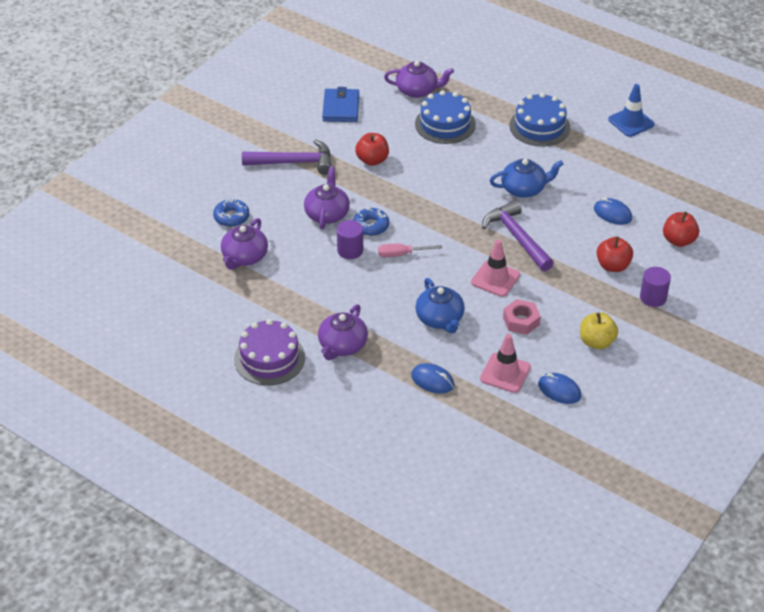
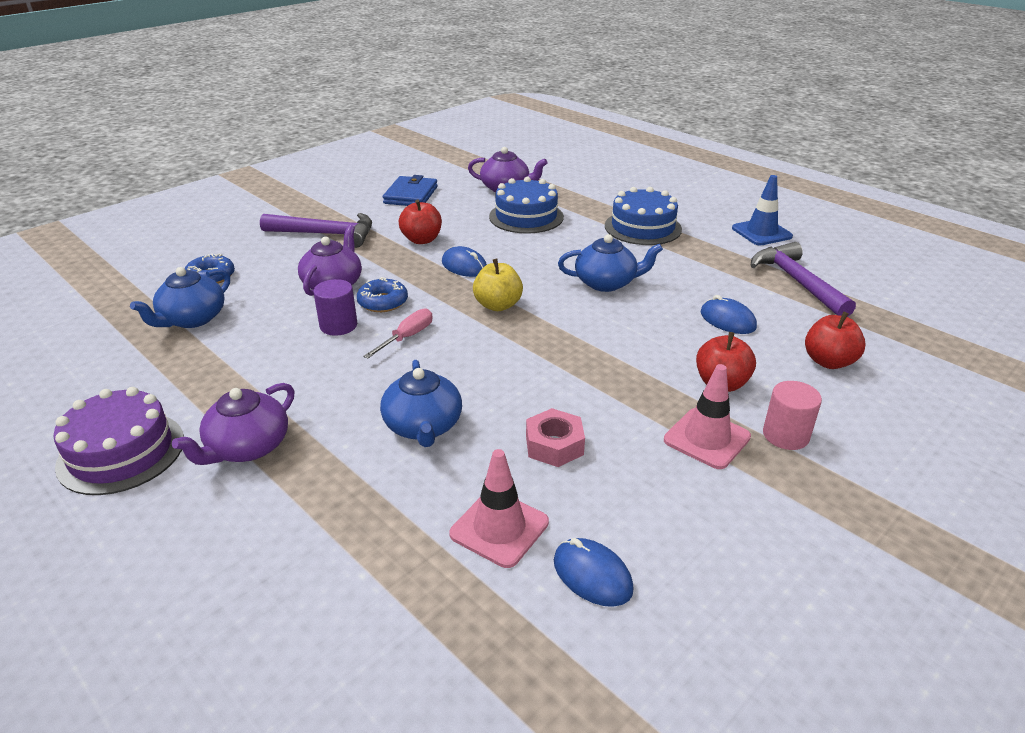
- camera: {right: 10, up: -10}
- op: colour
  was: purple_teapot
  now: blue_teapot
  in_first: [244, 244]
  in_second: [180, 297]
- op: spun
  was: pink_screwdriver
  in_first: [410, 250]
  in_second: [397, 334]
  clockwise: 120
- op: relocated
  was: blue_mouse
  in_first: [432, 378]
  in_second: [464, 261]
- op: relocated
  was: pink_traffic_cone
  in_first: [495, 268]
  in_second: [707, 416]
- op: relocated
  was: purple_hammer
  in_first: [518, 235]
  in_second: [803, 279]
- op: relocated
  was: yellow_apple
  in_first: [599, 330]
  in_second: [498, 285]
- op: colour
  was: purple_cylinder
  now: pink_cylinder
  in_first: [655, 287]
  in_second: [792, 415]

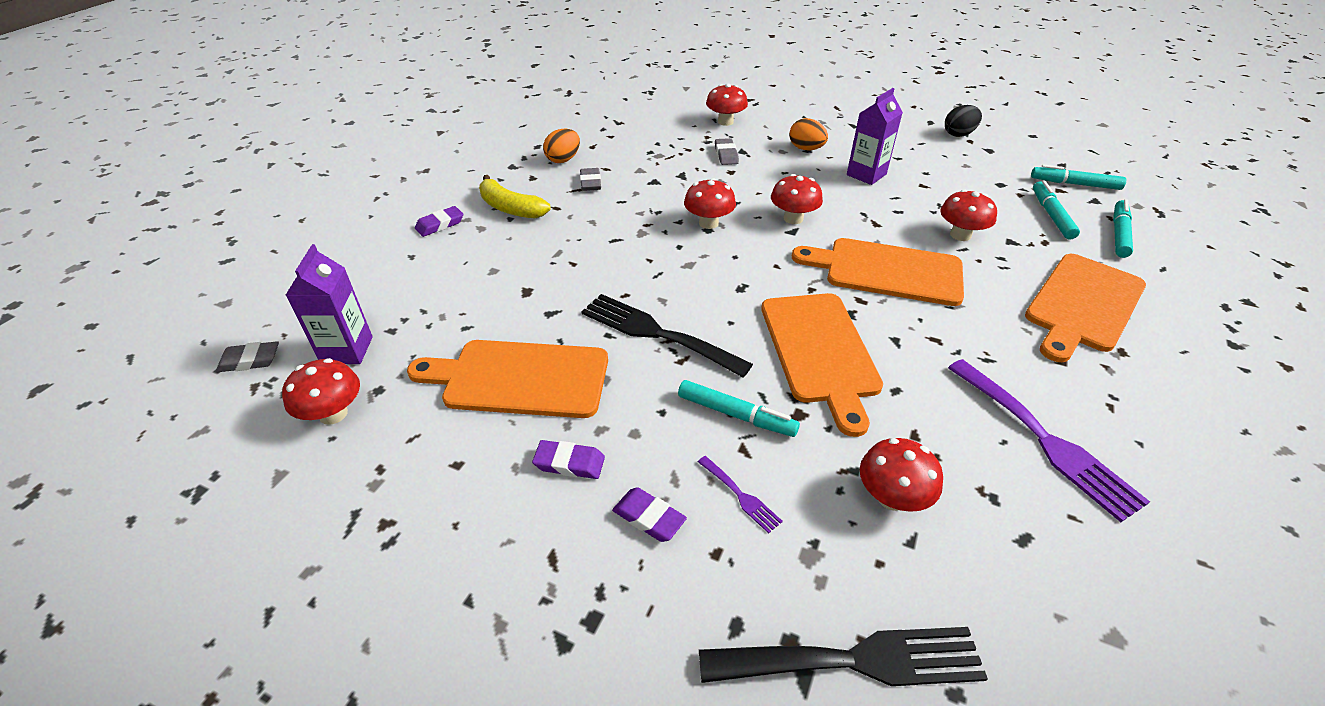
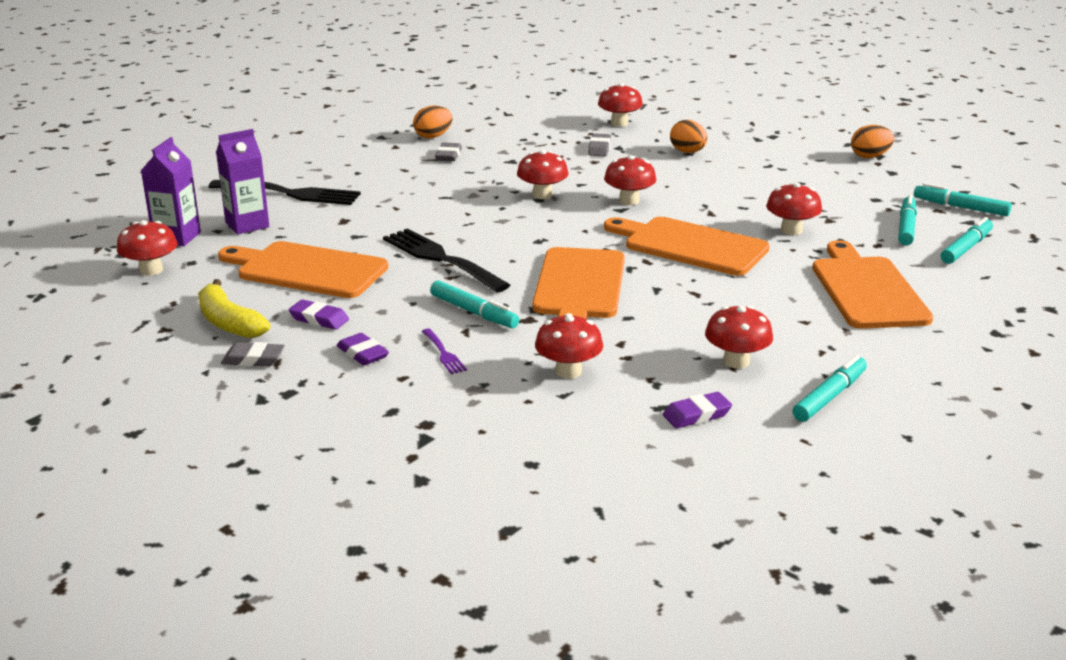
- camera: {right: 15, up: -15}
- op: relocated
  was: grey_eraser
  in_first: [247, 356]
  in_second: [253, 354]
- op: relocated
  was: purple_eraser
  in_first: [439, 221]
  in_second: [697, 410]
- op: relocated
  was: yellow_banana
  in_first: [515, 196]
  in_second: [234, 308]
- op: relocated
  was: black_fork
  in_first: [843, 656]
  in_second: [284, 192]
- op: relocated
  was: purple_carton
  in_first: [875, 136]
  in_second: [242, 181]
- op: colour
  was: black_egg
  now: orange_egg
  in_first: [963, 121]
  in_second: [872, 141]
- op: exchanged
  was: purple_fork
  now: red_mushroom
  in_first: [1049, 440]
  in_second: [739, 337]
- op: spun
  was: orange_cutting_board
  in_first: [1085, 308]
  in_second: [872, 284]
  clockwise: 120
- op: appeared
  now: turquoise_marker
  in_second: [830, 388]

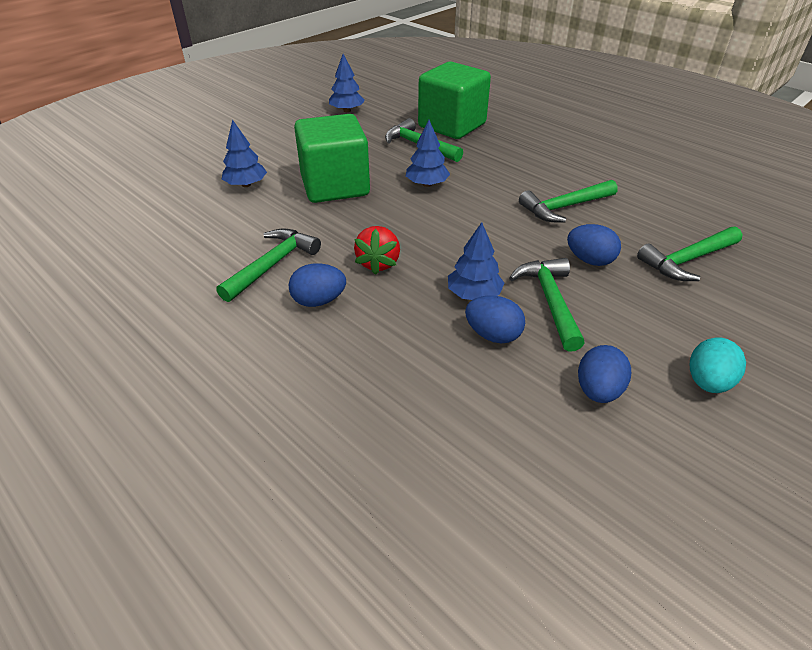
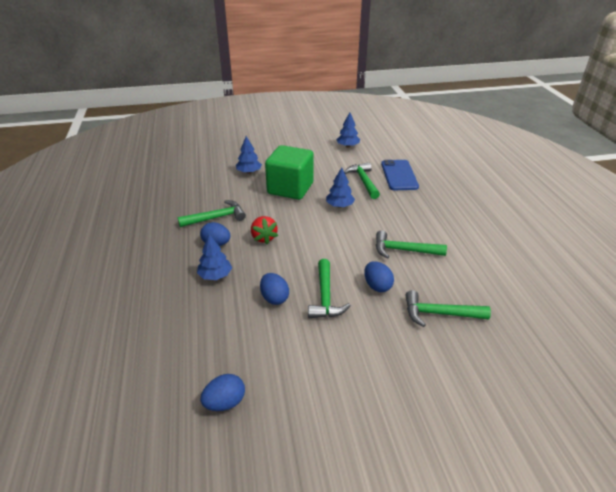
- camera: {right: 35, up: -5}
- op: spun
  was: red_strawberry
  in_first: [377, 250]
  in_second: [264, 230]
  clockwise: -60
- op: exchanged
  was: green_cube
  now: blue_phone
  in_first: [454, 100]
  in_second: [400, 175]
- op: relocated
  was: blue_tree
  in_first: [476, 261]
  in_second: [214, 257]
- op: spun
  was: green_hammer
  in_first: [547, 305]
  in_second: [329, 288]
  clockwise: 150
- op: relocated
  was: blue_egg
  in_first: [604, 374]
  in_second: [222, 392]
- op: missing
  was: turquoise_egg
  in_first: [718, 365]

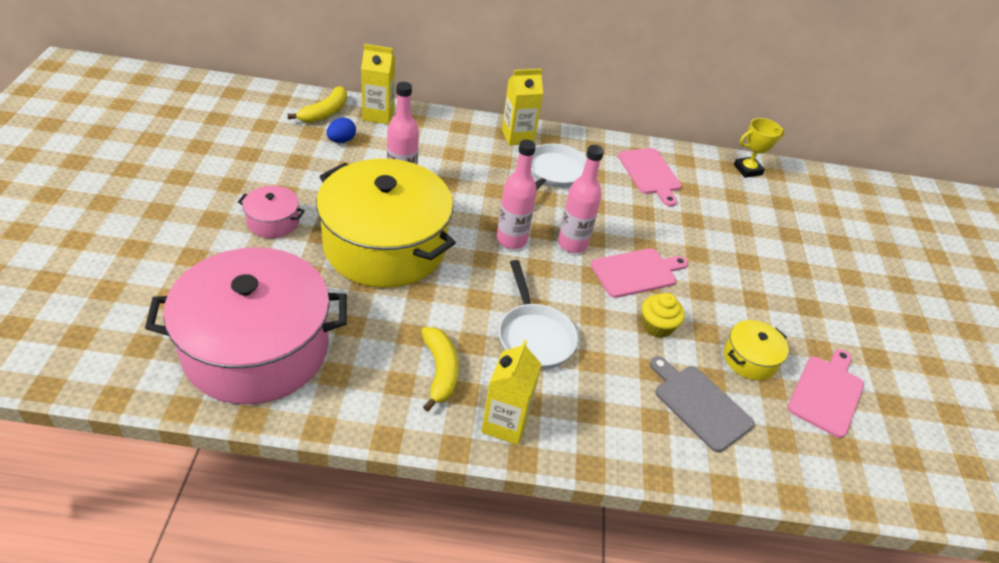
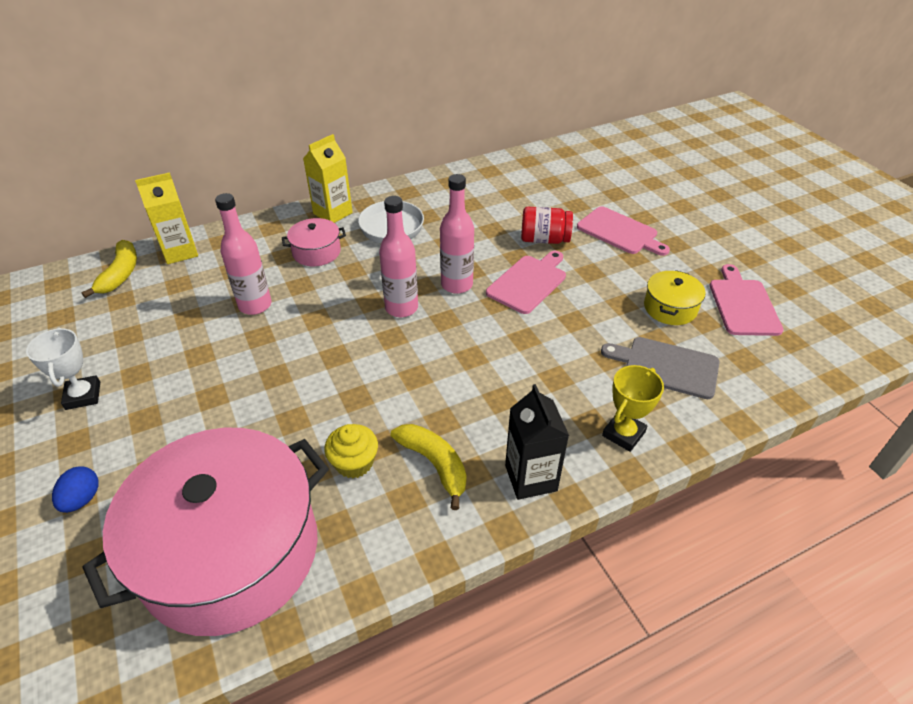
- camera: {right: -25, up: 0}
- op: relocated
  was: pink_pot
  in_first: [271, 212]
  in_second: [314, 242]
- op: missing
  was: yellow_pot
  in_first: [386, 223]
- op: relocated
  was: blue_egg
  in_first: [341, 130]
  in_second: [75, 489]
- op: colour
  was: yellow_carton
  now: black_carton
  in_first: [511, 392]
  in_second: [537, 442]
- op: missing
  was: white_pan
  in_first: [538, 315]
- op: relocated
  was: pink_cutting_board
  in_first: [649, 177]
  in_second: [623, 231]
- op: relocated
  was: yellow_cupcake
  in_first: [663, 315]
  in_second: [351, 451]
- op: relocated
  was: yellow_trophy
  in_first: [759, 148]
  in_second: [633, 408]
- op: appeared
  now: white_trophy
  in_second: [63, 368]
- op: appeared
  now: red_jar
  in_second: [547, 225]

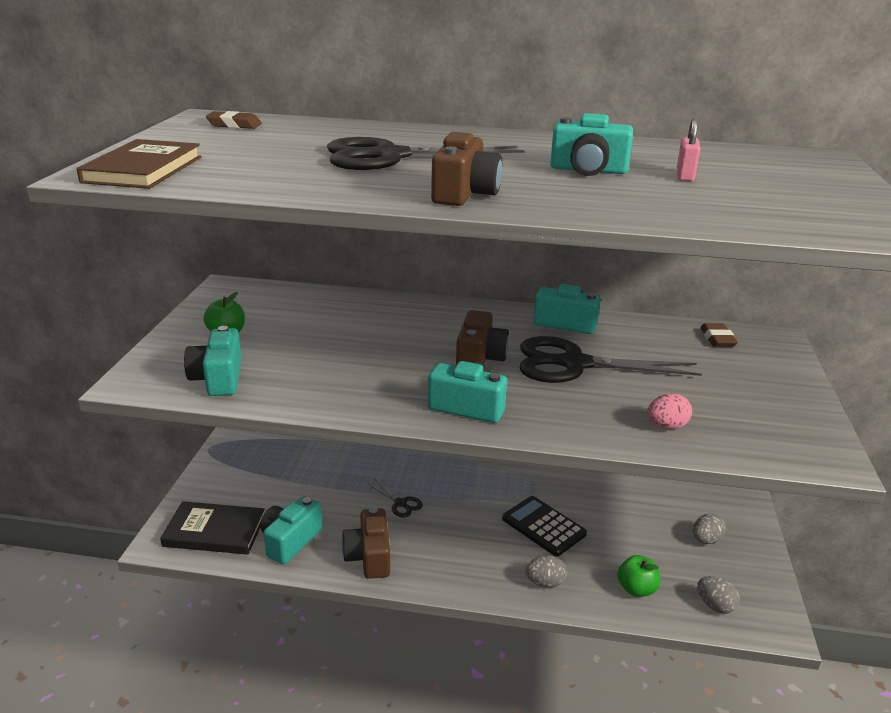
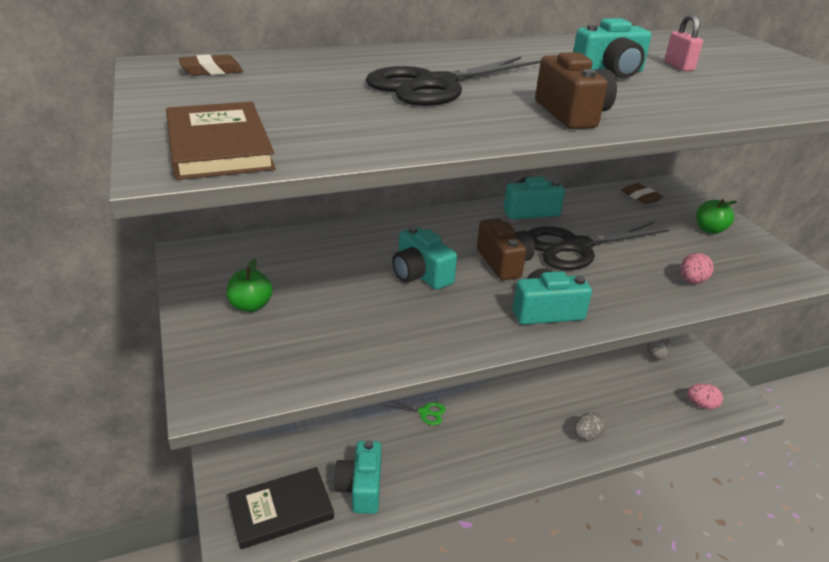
- camera: {right: -30, up: 5}
- op: relocated
  was: turquoise_camera
  in_first: [213, 361]
  in_second: [424, 258]
- op: missing
  was: brown_camera
  in_first: [366, 543]
- op: colour
  was: black_scissors
  now: green_scissors
  in_first: [395, 498]
  in_second: [415, 412]
- op: missing
  was: black_calculator
  in_first: [544, 526]
- op: relocated
  was: green_apple
  in_first: [638, 576]
  in_second: [717, 216]
- op: colour
  was: grey_egg
  now: pink_egg
  in_first: [718, 595]
  in_second: [705, 396]

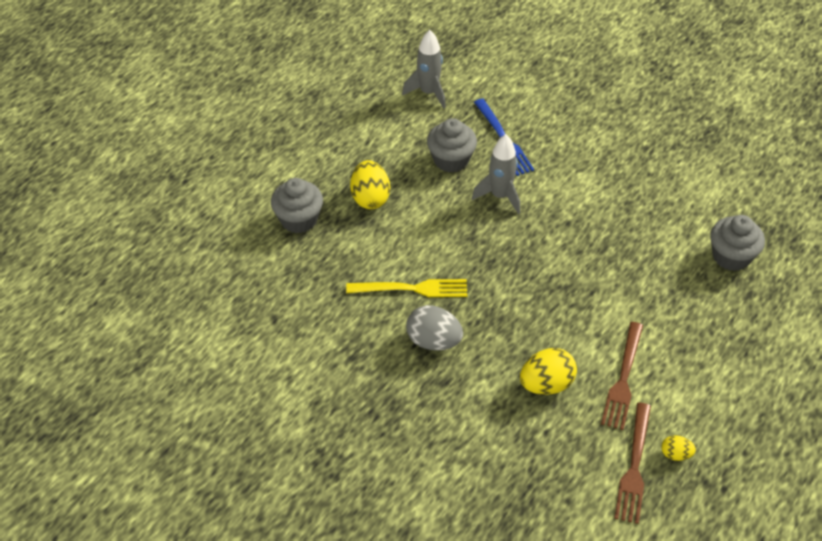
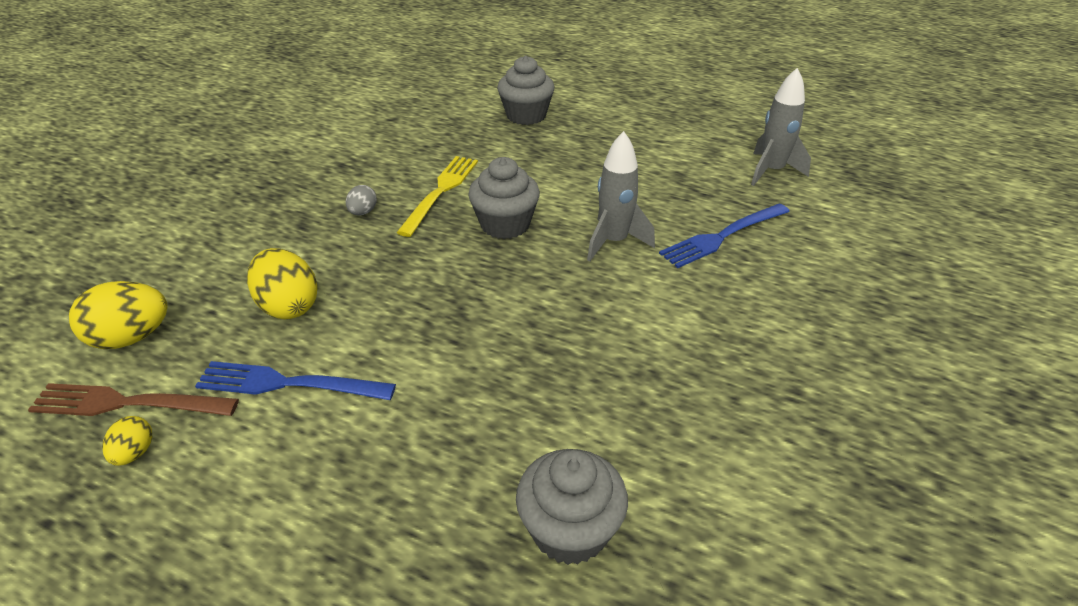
- camera: {right: 80, up: -10}
- op: spun
  was: yellow_fork
  in_first: [406, 288]
  in_second: [437, 196]
  clockwise: -150
- op: relocated
  was: yellow_egg
  in_first: [370, 184]
  in_second: [118, 315]
- op: size
  was: grey_egg
  in_first: [434, 328]
  in_second: [361, 200]
  ratio: 0.53
- op: relocated
  was: grey_cupcake
  in_first: [452, 145]
  in_second: [504, 198]
- op: colour
  was: brown_fork
  now: blue_fork
  in_first: [622, 376]
  in_second: [295, 380]

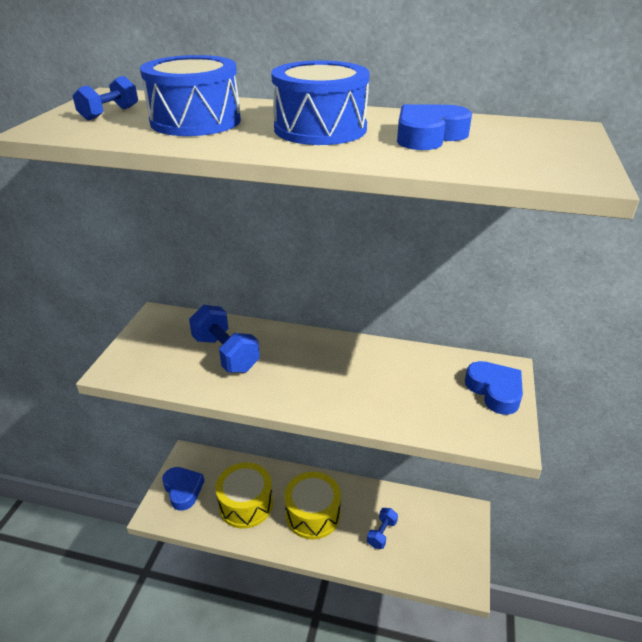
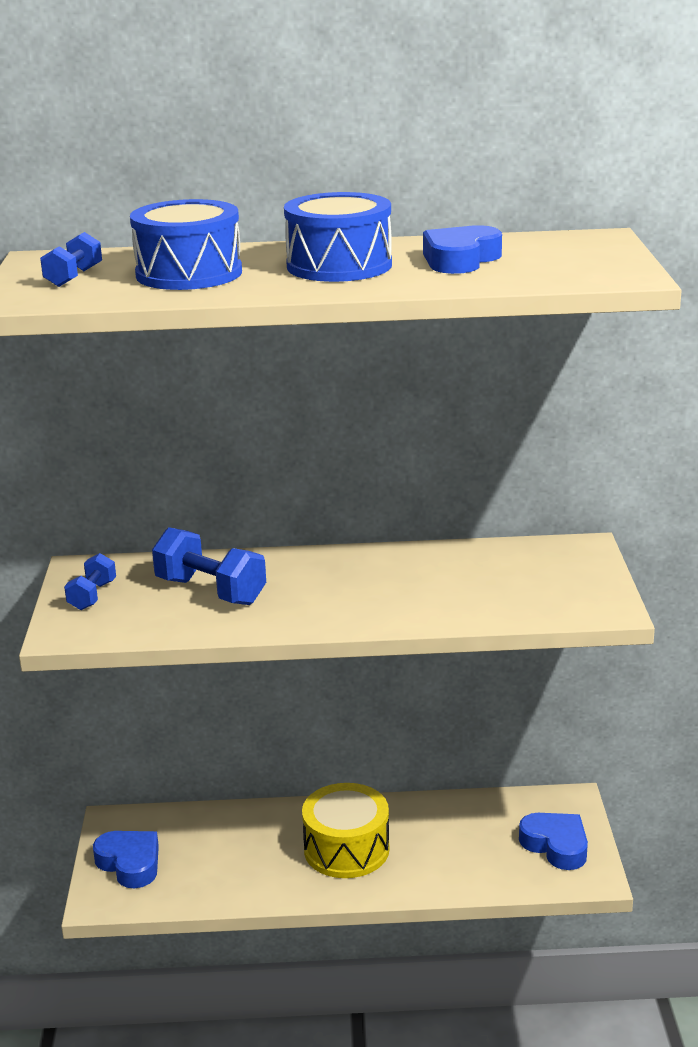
- camera: {right: -15, up: -10}
- op: missing
  was: yellow_drum
  in_first: [244, 495]
- op: relocated
  was: blue_dumbbell
  in_first: [382, 528]
  in_second: [90, 581]
- op: relocated
  was: blue_heart
  in_first: [494, 388]
  in_second: [553, 841]

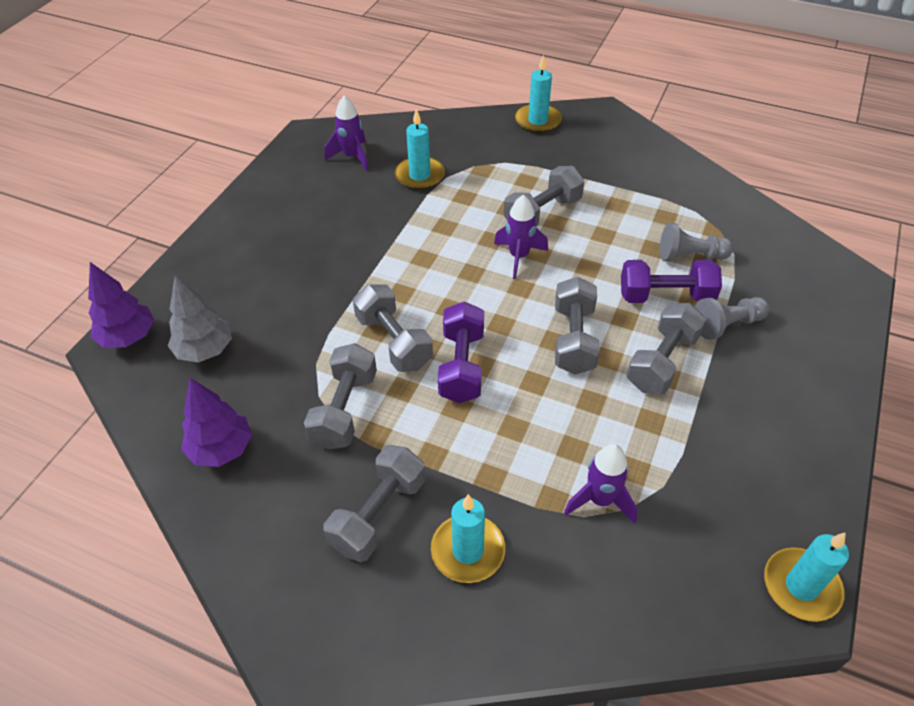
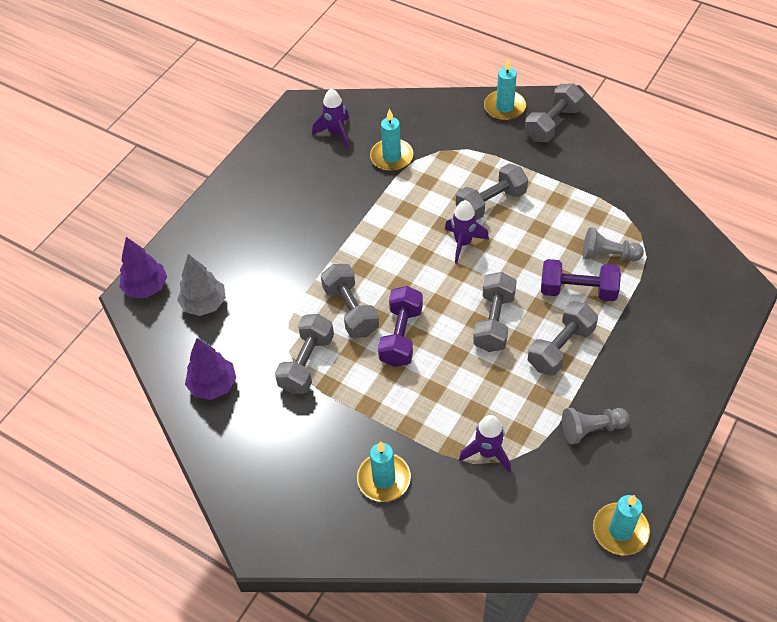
- camera: {right: 10, up: 5}
- op: relocated
  was: grey_dumbbell
  in_first: [374, 503]
  in_second: [554, 113]
- op: relocated
  was: grey_pawn
  in_first: [732, 318]
  in_second: [596, 426]

